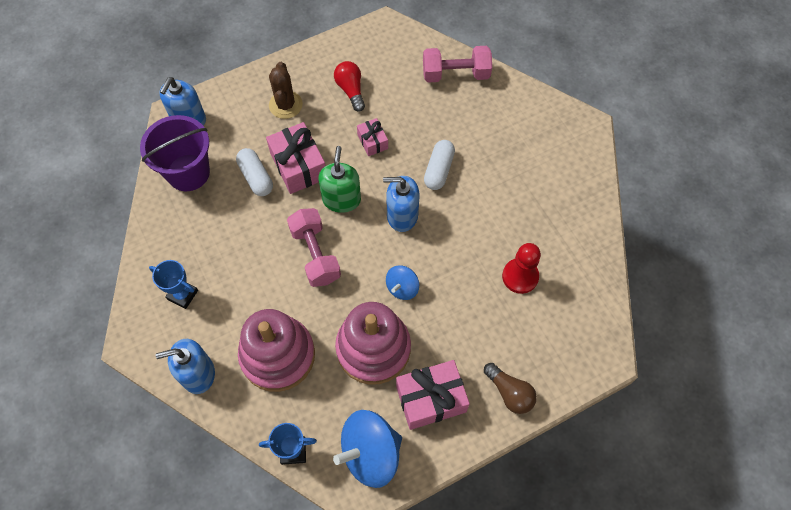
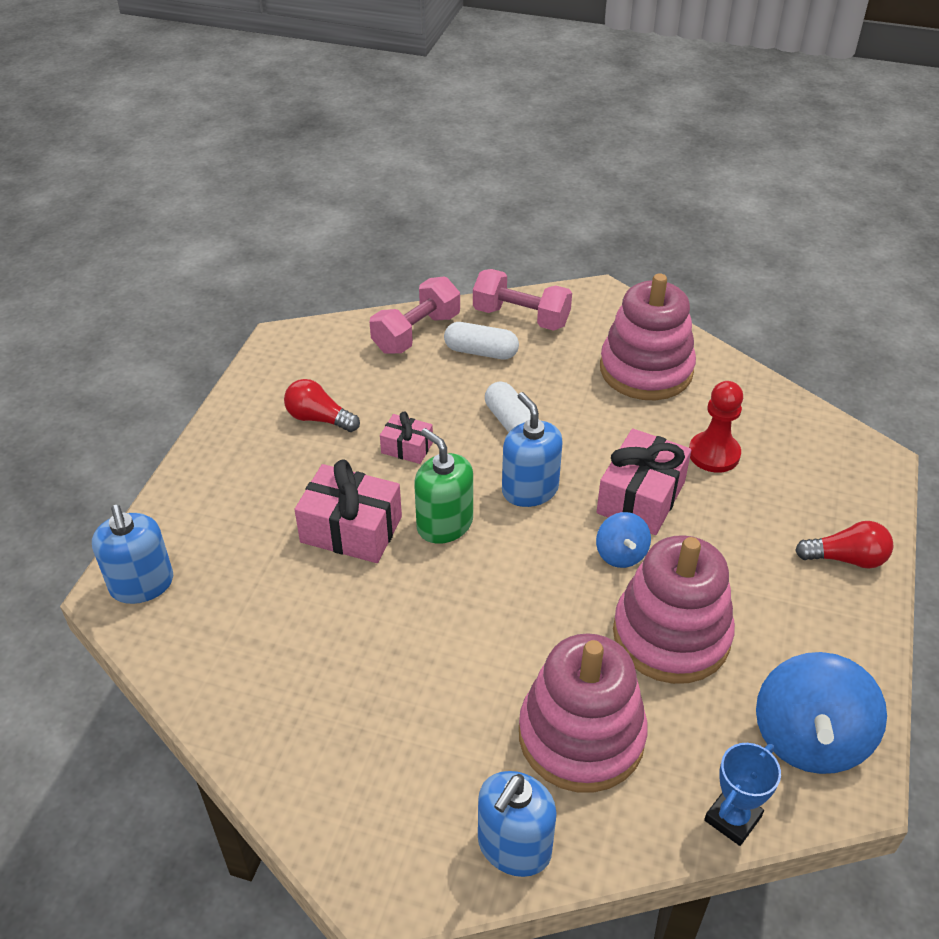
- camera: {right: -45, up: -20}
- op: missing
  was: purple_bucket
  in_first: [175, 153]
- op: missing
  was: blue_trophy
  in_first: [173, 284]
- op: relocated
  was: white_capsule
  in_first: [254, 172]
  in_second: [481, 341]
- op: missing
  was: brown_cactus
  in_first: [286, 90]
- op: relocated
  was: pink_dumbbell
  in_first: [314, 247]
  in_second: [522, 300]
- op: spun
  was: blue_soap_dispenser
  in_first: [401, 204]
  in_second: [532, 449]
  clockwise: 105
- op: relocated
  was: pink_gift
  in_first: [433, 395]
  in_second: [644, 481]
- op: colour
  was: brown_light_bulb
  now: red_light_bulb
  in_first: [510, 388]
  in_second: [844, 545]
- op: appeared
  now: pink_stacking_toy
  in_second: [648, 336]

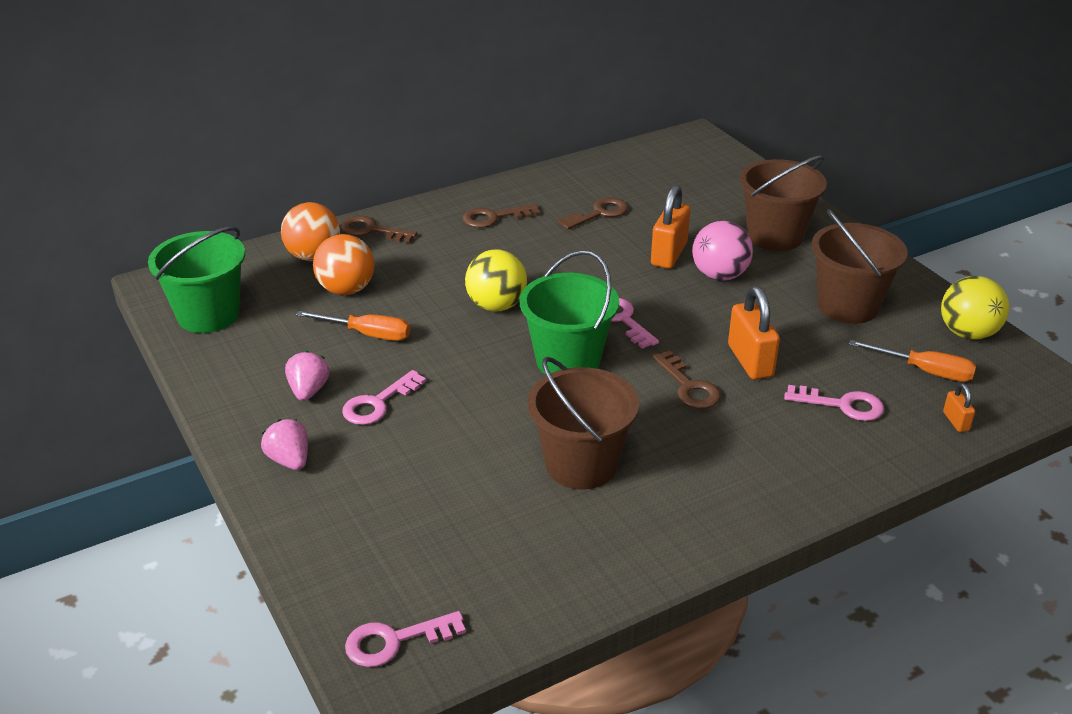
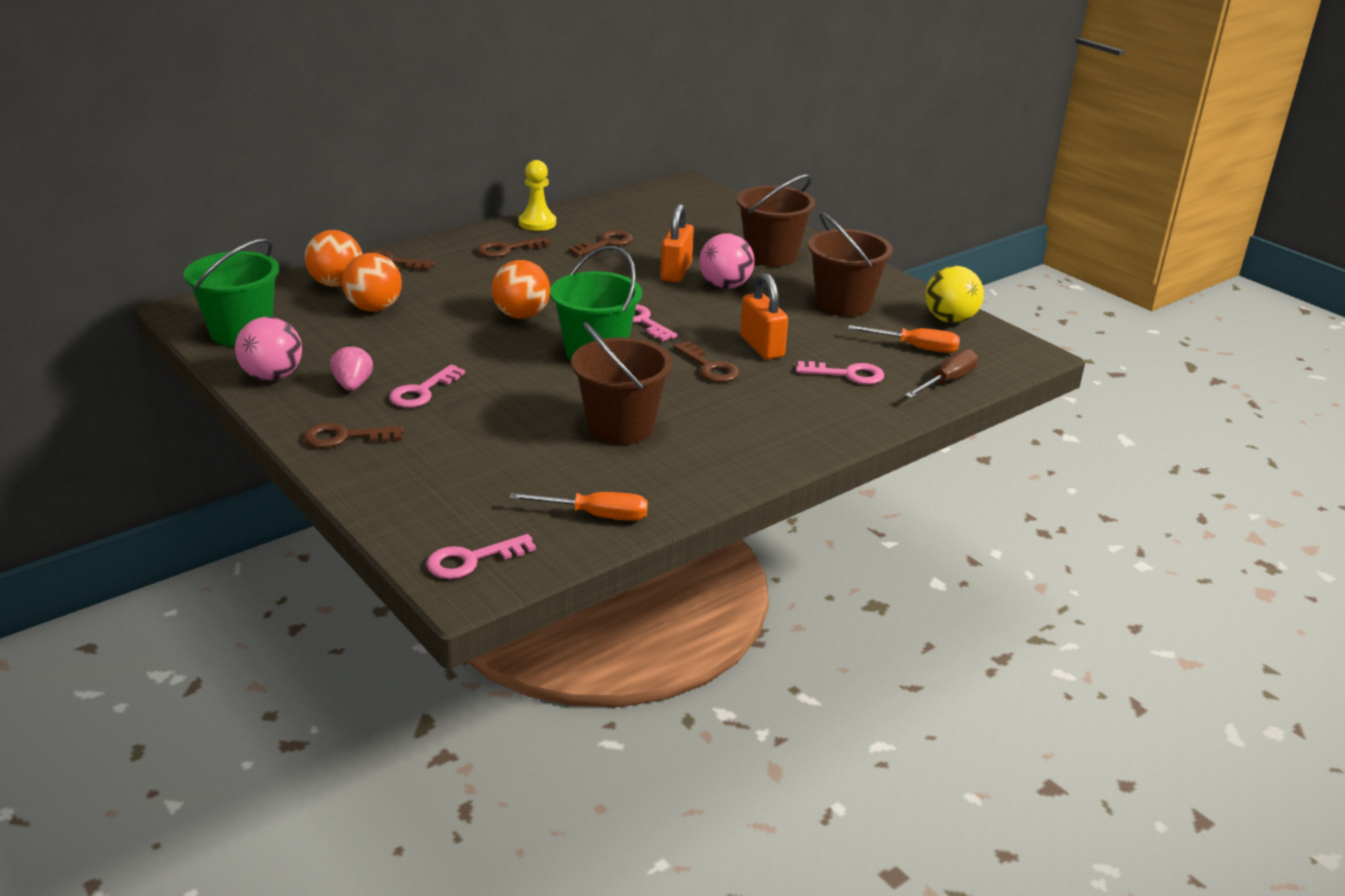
- camera: {right: -10, up: -5}
- op: exchanged
  was: pink_strawberry
  now: brown_key
  in_first: [284, 444]
  in_second: [354, 435]
- op: relocated
  was: orange_screwdriver
  in_first: [353, 326]
  in_second: [578, 506]
- op: colour
  was: yellow_ball
  now: orange_ball
  in_first: [496, 280]
  in_second: [520, 289]
- op: exchanged
  was: orange_padlock
  now: brown_screwdriver
  in_first: [959, 407]
  in_second: [941, 373]
- op: appeared
  now: pink_ball
  in_second: [268, 349]
- op: appeared
  now: yellow_pawn
  in_second: [537, 195]

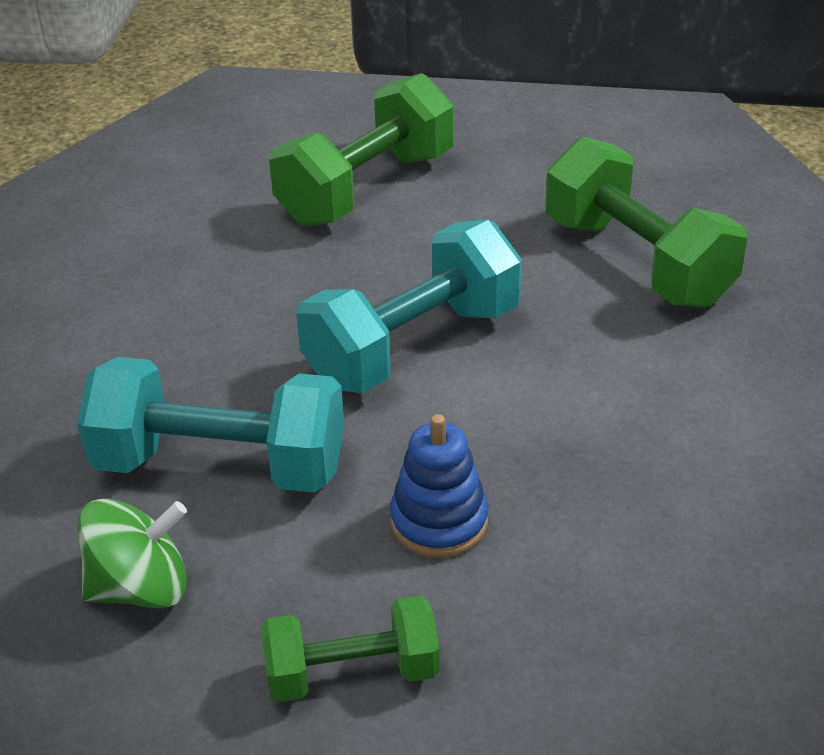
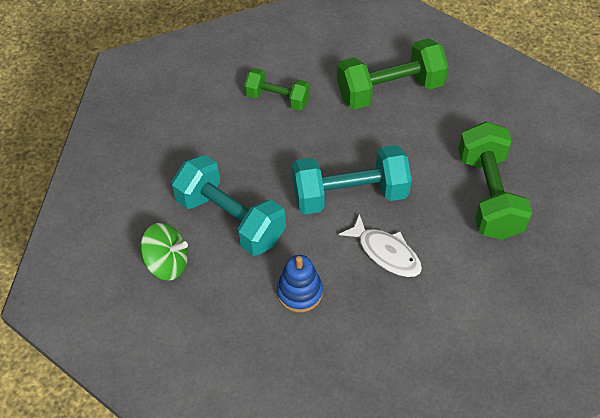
- camera: {right: 30, up: 15}
- op: relocated
  was: green_dumbbell
  in_first: [350, 649]
  in_second: [277, 89]
- op: appeared
  now: white_fish
  in_second: [380, 245]

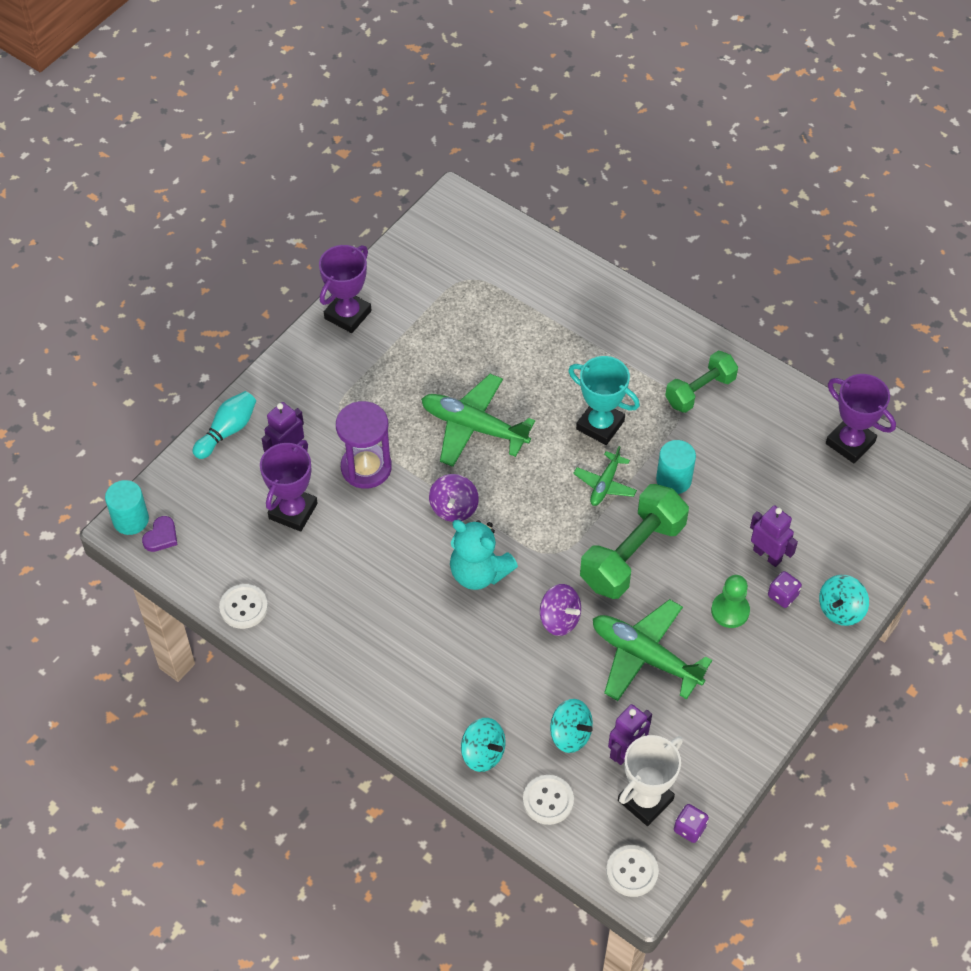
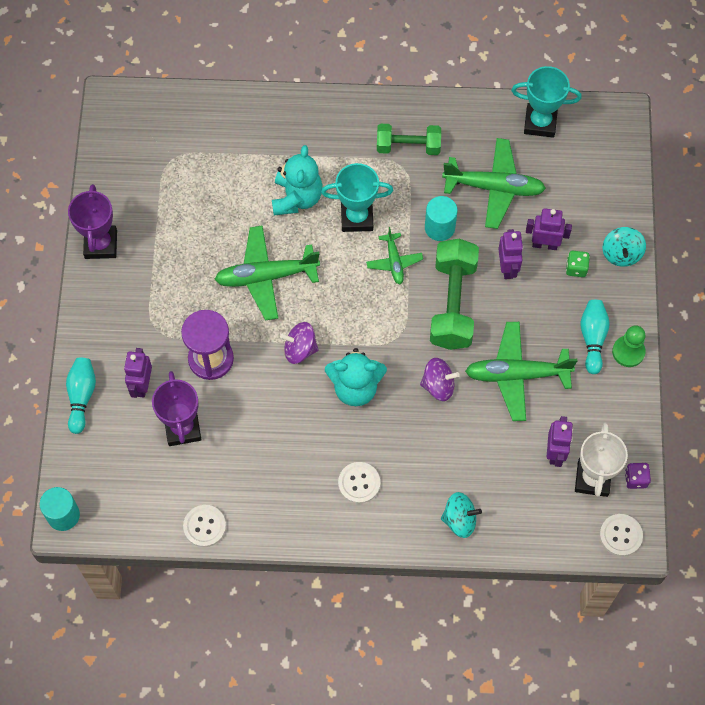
- camera: {right: -35, up: 10}
- op: missing
  was: purple_heart
  in_first: [159, 534]
- op: spun
  was: purple_spinning_top
  in_first: [454, 498]
  in_second: [299, 343]
  clockwise: 120
- op: relocated
  was: white_button
  in_first: [548, 800]
  in_second: [359, 483]
- op: missing
  was: turquoise_spinning_top
  in_first: [571, 726]
- op: spun
  was: green_dumbbell
  in_first: [701, 382]
  in_second: [409, 139]
  clockwise: 75
- op: relocated
  was: green_pawn
  in_first: [730, 601]
  in_second: [629, 346]
- op: colour
  was: purple_dice
  now: green_dice
  in_first: [785, 589]
  in_second: [578, 264]
- op: colour
  was: purple_trophy
  now: turquoise_trophy
  in_first: [861, 418]
  in_second: [546, 102]
- op: appeared
  now: turquoise_teddy_bear
  in_second: [297, 180]
- op: appeared
  now: green_plane
  in_second: [494, 183]
- op: appeared
  now: purple_robot
  in_second: [510, 254]
- op: appeared
  now: turquoise_bowling_pin
  in_second: [595, 337]

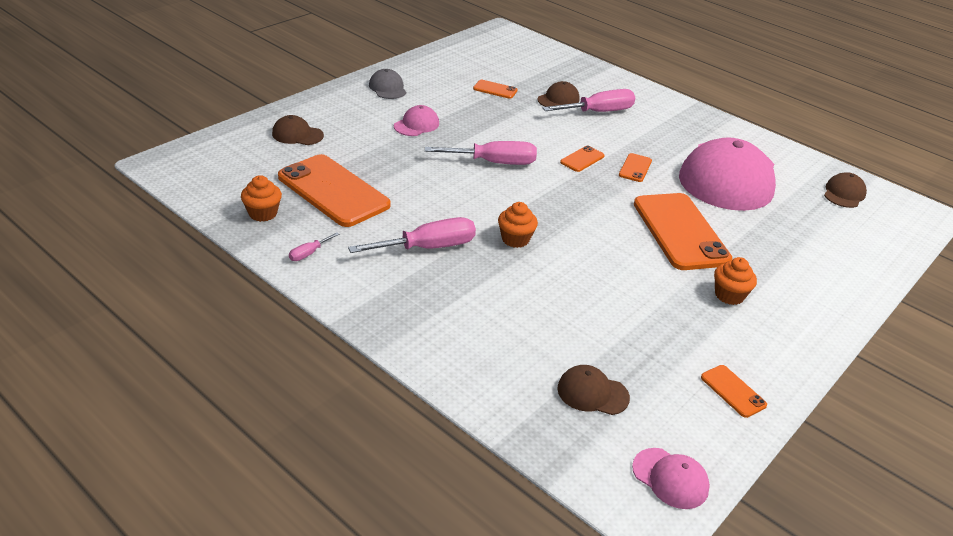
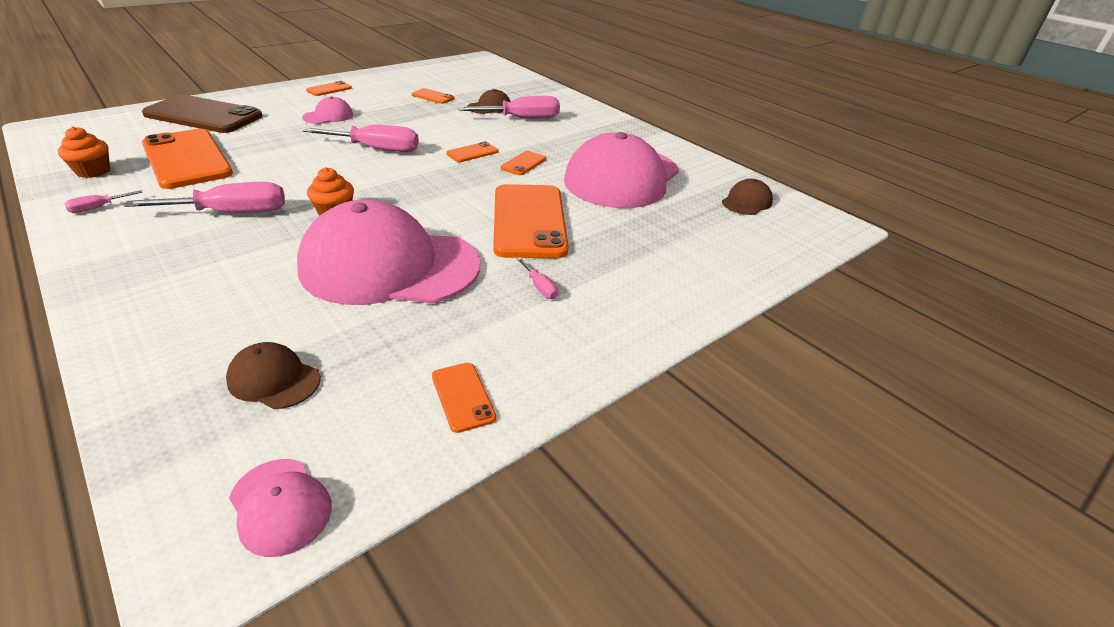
- camera: {right: 10, up: 0}
- op: exchanged
  was: brown_cap
  now: brown_phone
  in_first: [298, 130]
  in_second: [202, 114]
- op: exchanged
  was: grey_cap
  now: orange_phone
  in_first: [387, 84]
  in_second: [329, 88]
- op: exchanged
  was: orange_cupcake
  now: pink_screwdriver
  in_first: [735, 281]
  in_second: [537, 278]
- op: appeared
  now: pink_cap
  in_second: [388, 252]

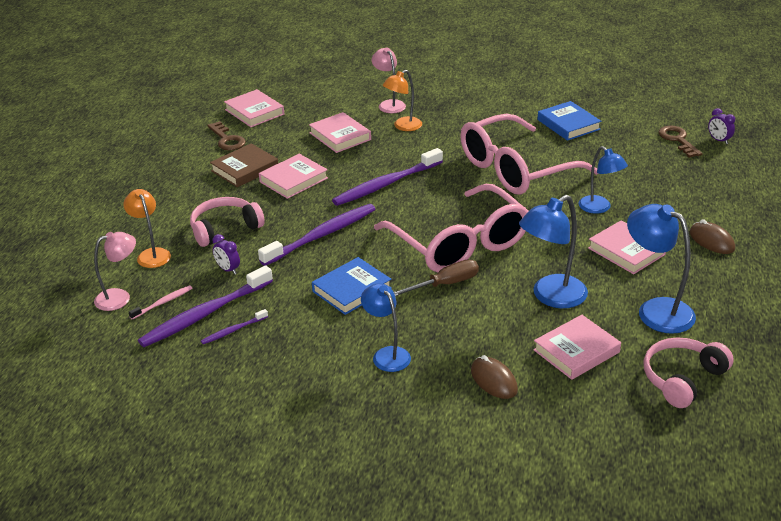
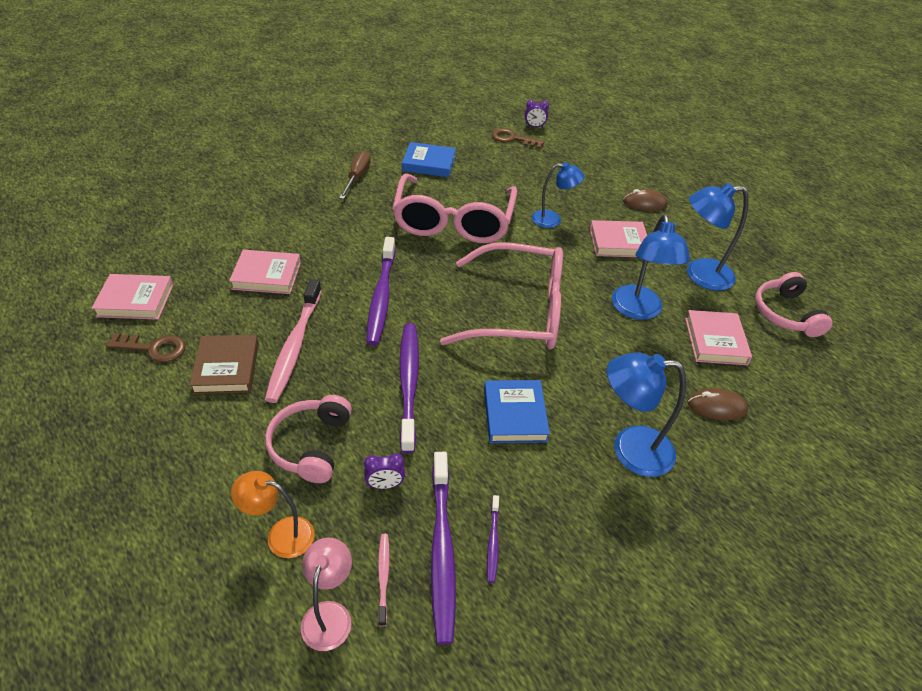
- camera: {right: -55, up: 10}
- op: exchanged
  was: pink_book
  now: pink_toothbrush
  in_first: [293, 176]
  in_second: [293, 341]
- op: size
  was: blue_lamp
  in_first: [386, 327]
  in_second: [646, 414]
  ratio: 1.52
- op: missing
  was: pink_lamp
  in_first: [389, 80]
- op: missing
  was: orange_lamp
  in_first: [402, 100]
- op: relocated
  was: brown_screwdriver
  in_first: [436, 277]
  in_second: [355, 175]

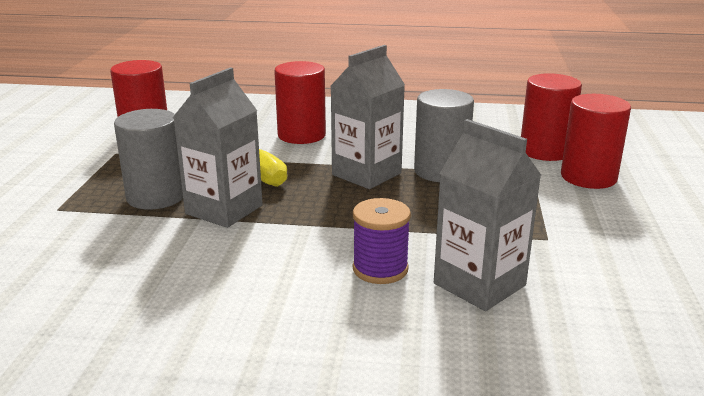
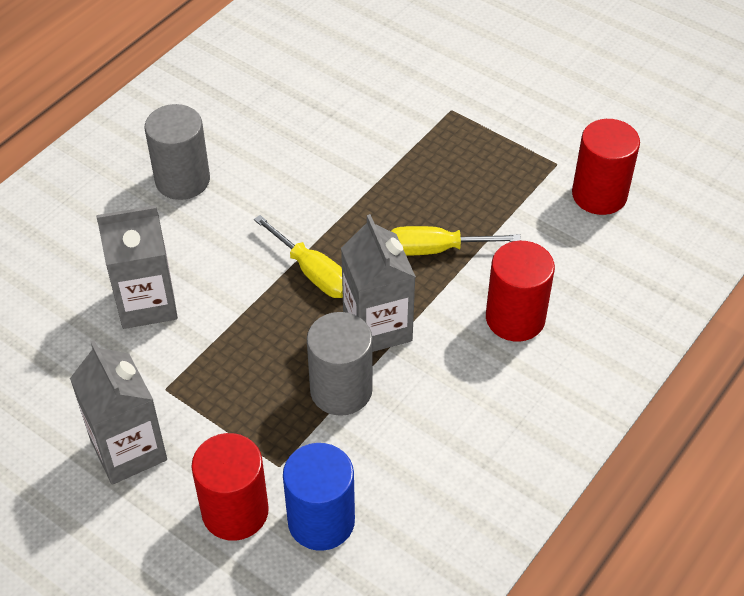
- camera: {right: 120, up: 25}
- op: relocated
  was: grey_cylinder
  in_first: [148, 159]
  in_second: [177, 152]
- op: relocated
  was: grey_carton
  in_first: [218, 147]
  in_second: [118, 412]
- op: missing
  was: purple_spool
  in_first: [382, 241]
- op: colour
  was: red_cylinder
  now: blue_cylinder
  in_first: [551, 117]
  in_second: [319, 497]
- op: appeared
  now: yellow_screwdriver
  in_second: [298, 256]

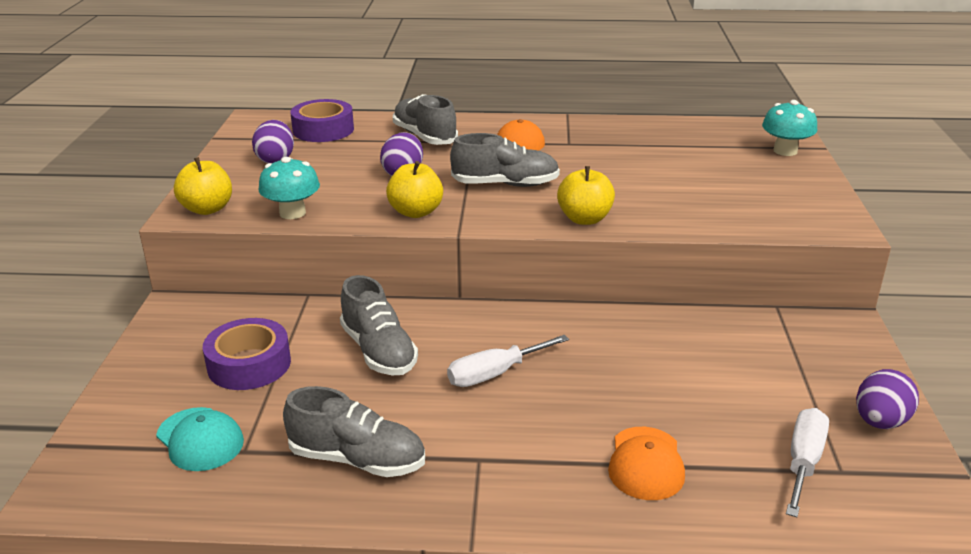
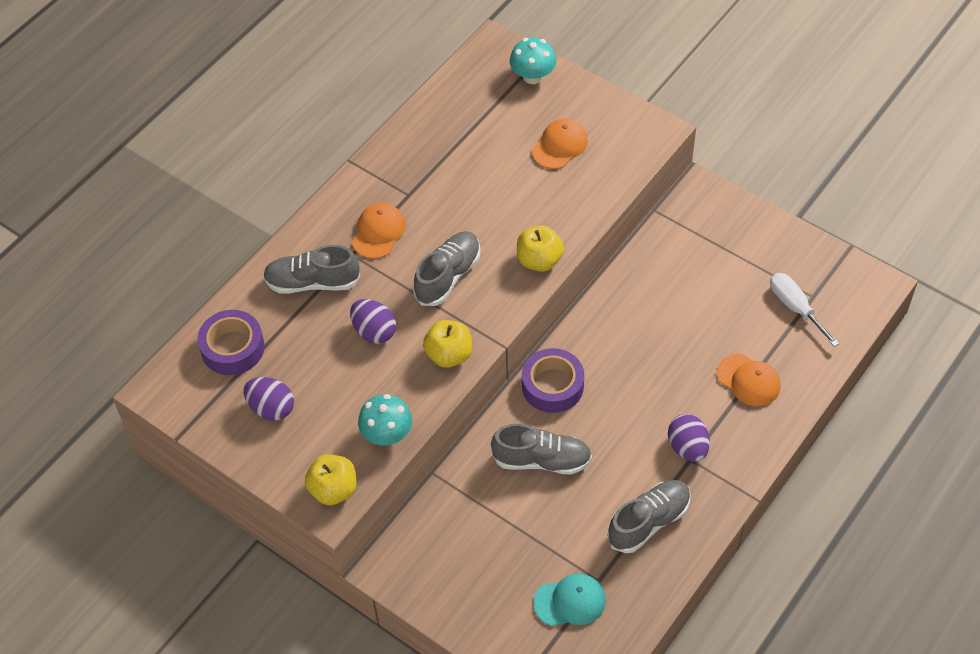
- camera: {right: -55, up: 25}
- op: relocated
  was: purple_tape
  in_first: [247, 354]
  in_second: [553, 380]
- op: missing
  was: white_screwdriver
  in_first: [508, 361]
- op: relocated
  was: purple_egg
  in_first: [887, 399]
  in_second: [689, 438]
- op: appeared
  now: orange_cap
  in_second: [560, 143]

